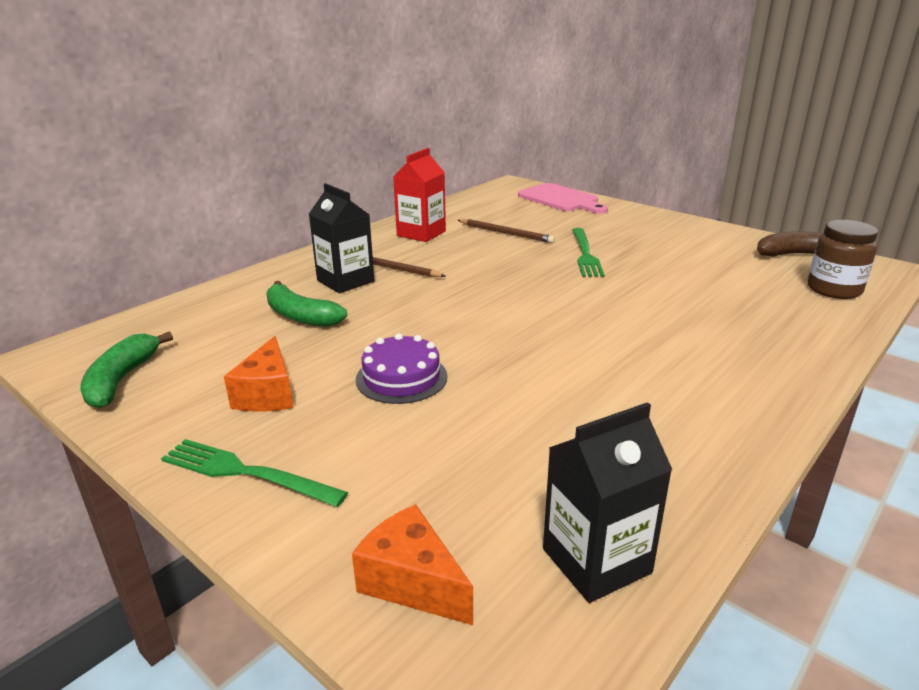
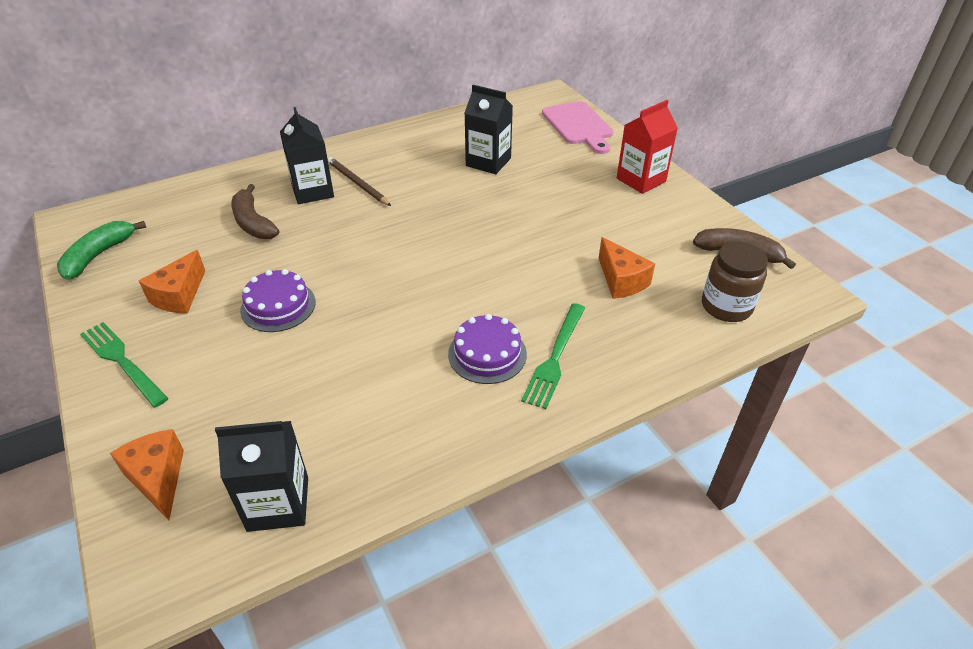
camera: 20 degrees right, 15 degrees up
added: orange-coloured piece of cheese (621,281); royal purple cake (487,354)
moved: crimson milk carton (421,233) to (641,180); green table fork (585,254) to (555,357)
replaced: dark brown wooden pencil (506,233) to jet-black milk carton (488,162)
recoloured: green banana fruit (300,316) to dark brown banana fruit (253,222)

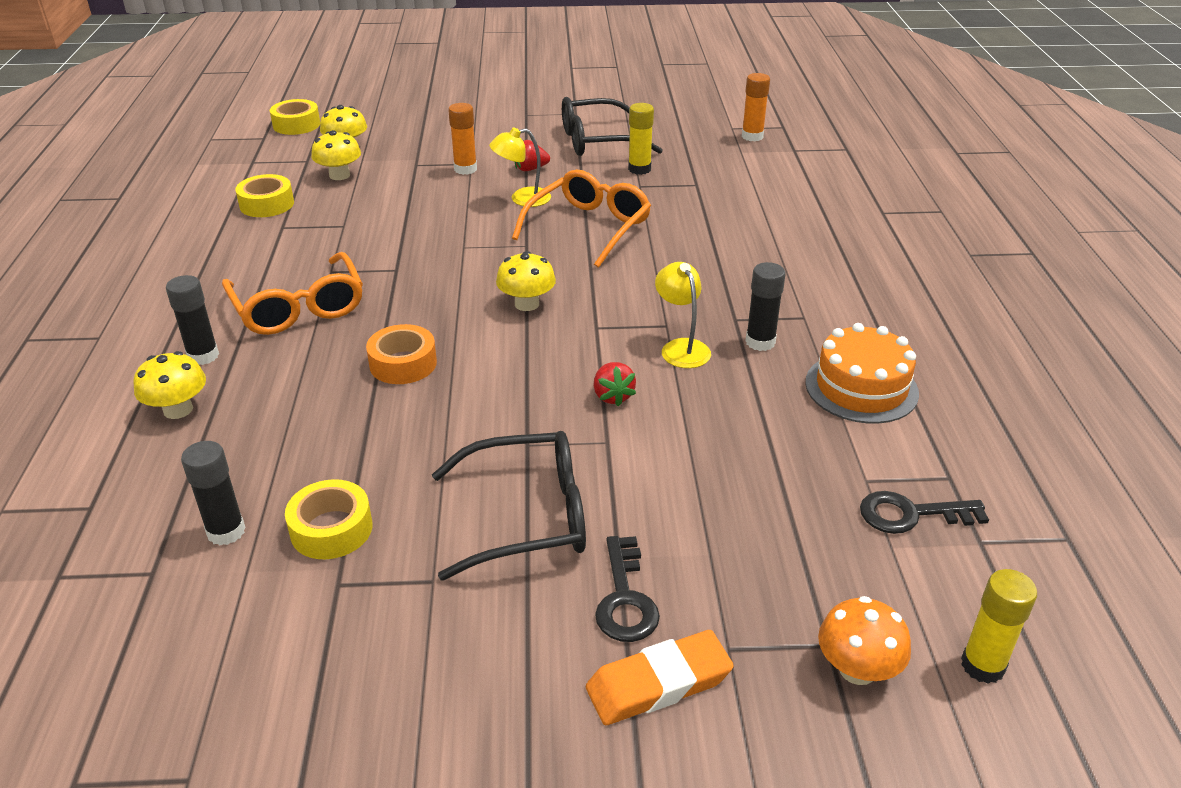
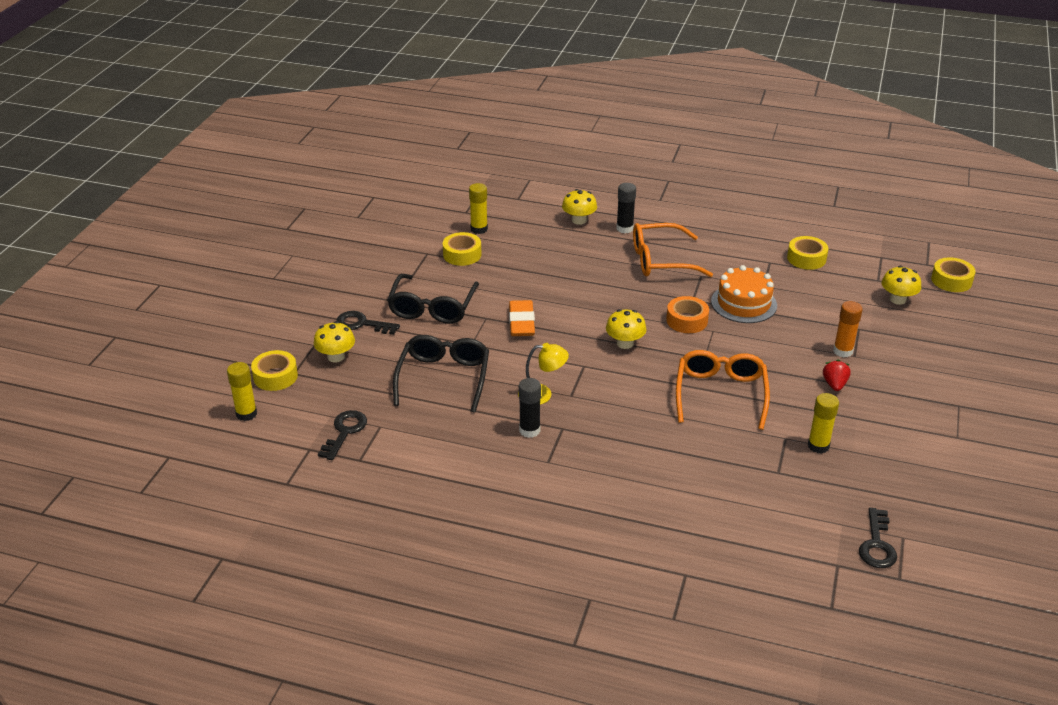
camera: 110 degrees right, 0 degrees up
removed: yellow desk lamp (522,199); crimson strawberry (612,396)
moved: jet-black glasses (596,141) to (444,377); yellow toadstool (339,175) to (336,357); orange-coloured cake (861,388) to (743,303); orange-coloured tape (403,363) to (687,320); orange-coloured gum eraser (658,683) to (521,322)
replaced: orange-coloured glue stick (752,136) to jet-black latchkey (877,544); orange-coloured toadstool (857,669) to yellow tape (275,376)
recoloured: jet-black glue stick (226,531) to yellow glue stick (479,229)
turned: orange-coloured glasses (589,227) = (720,393) 135 degrees counterclockwise

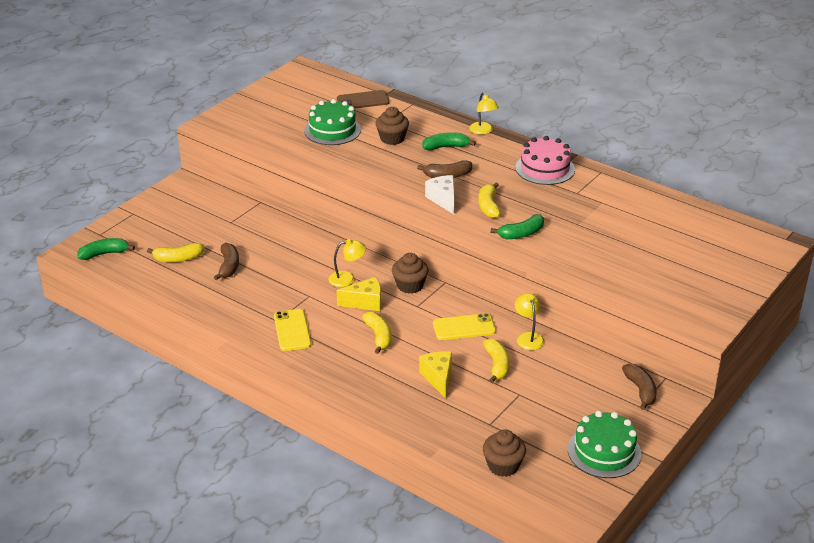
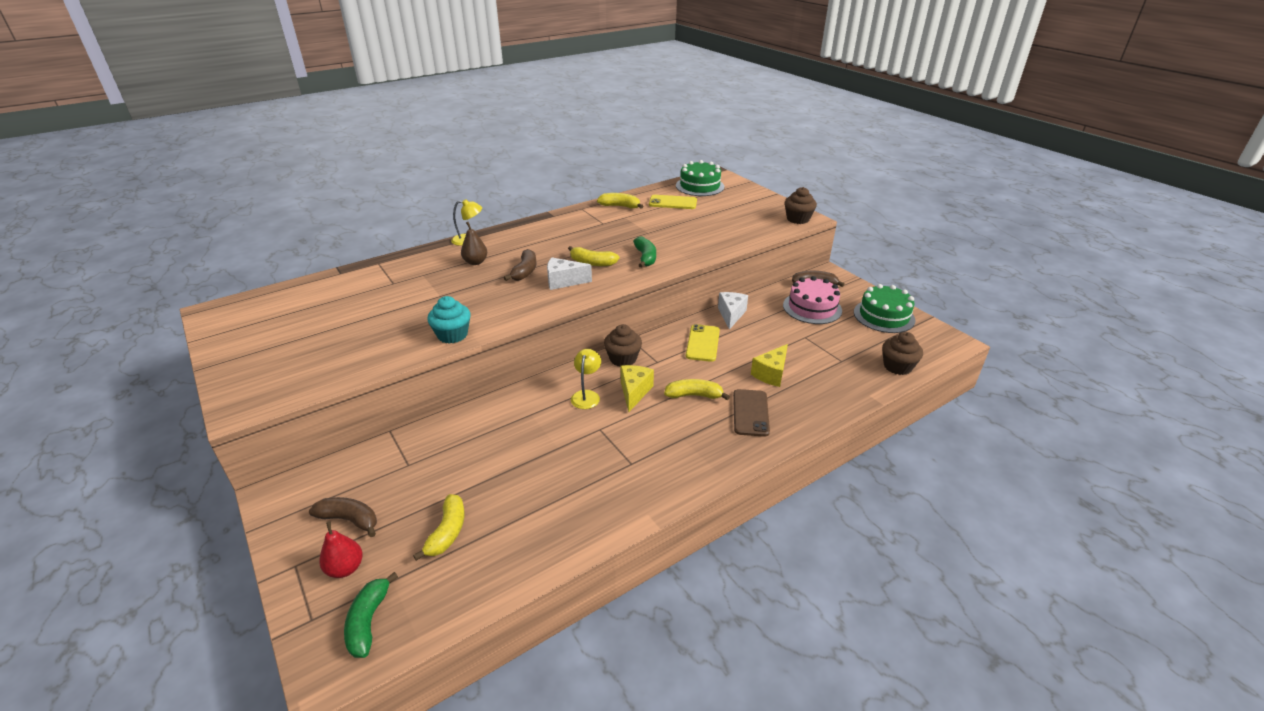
camera: 70 degrees left, 0 degrees up
added: turquoise cupcake (452,335); crimson toy pear (345,568)
moved: dark brown mobile phone (363,100) to (750,413); green cake (332,130) to (700,186); dark brown cupcake (392,138) to (798,219); rosy cake (545,168) to (812,308); dark brown banana fruit (228,266) to (349,520); yellow mobile phone (292,330) to (673,202); yellow banana fruit (497,365) to (620,206)
replaced: green banana fruit (446,147) to dark brown toy pear (475,262); yellow desk lamp (528,337) to snow-white piece of cheese (731,315)
turned: yellow piece of cheese (438,378) = (771,374) 60 degrees counterclockwise

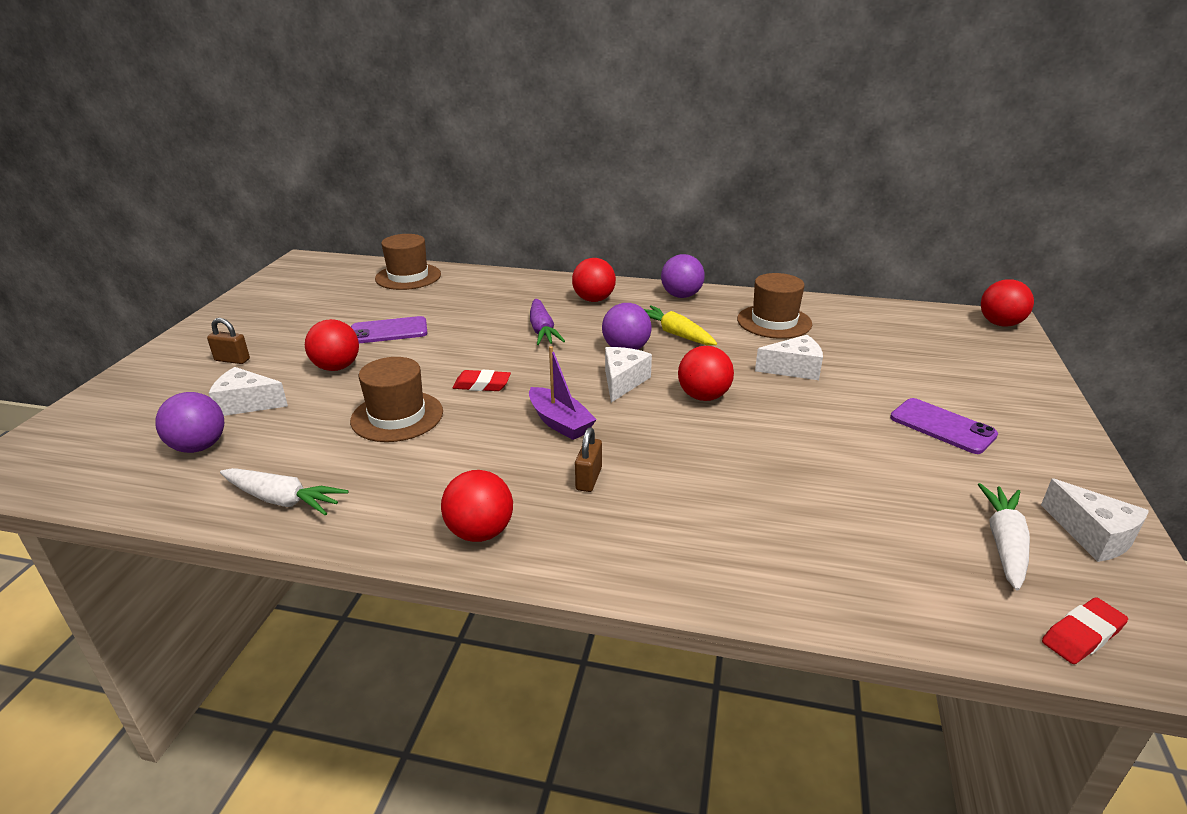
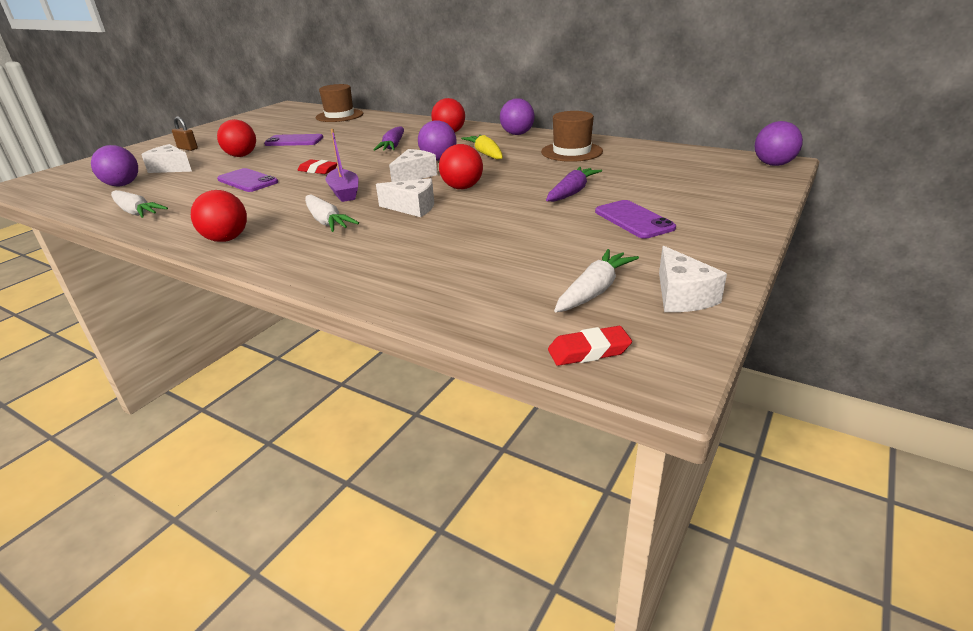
camera: 20 degrees right, 0 degrees up
added: royal purple carrot (572,192)
moved: snow-white piece of cheese (794,369) to (412,208)
replaced: dark brown hat (397,416) to royal purple mobile phone (247,181); dark brown lock (588,479) to snow-white carrot (326,222)
recoloured: crimson ball (1000,324) to royal purple ball (773,164)

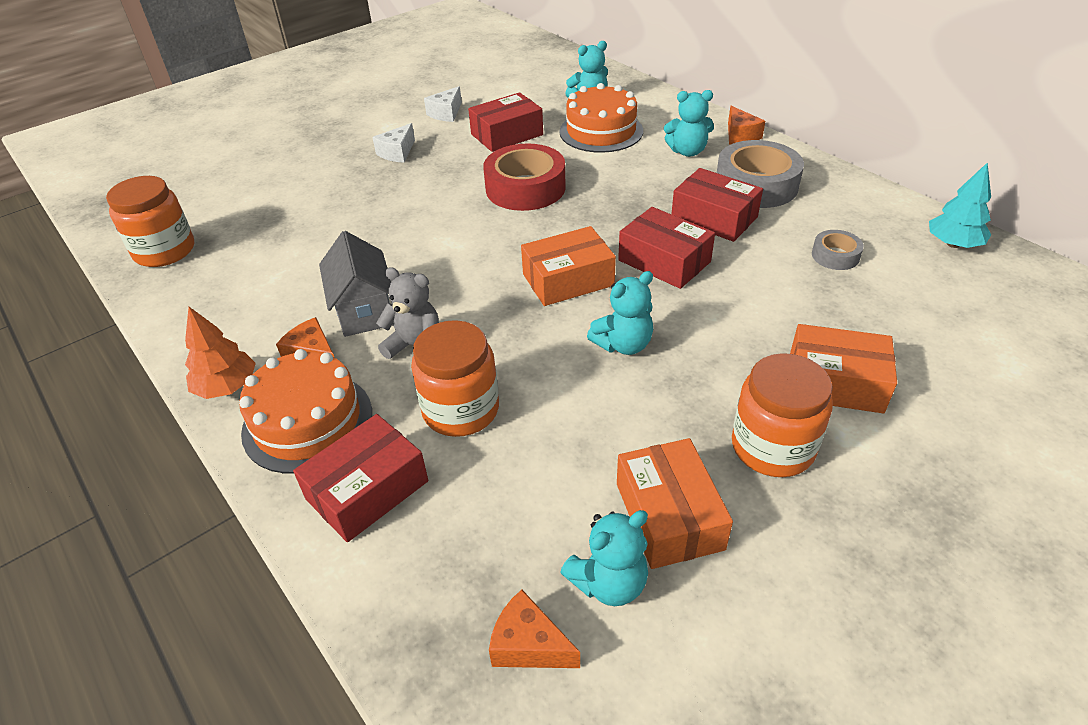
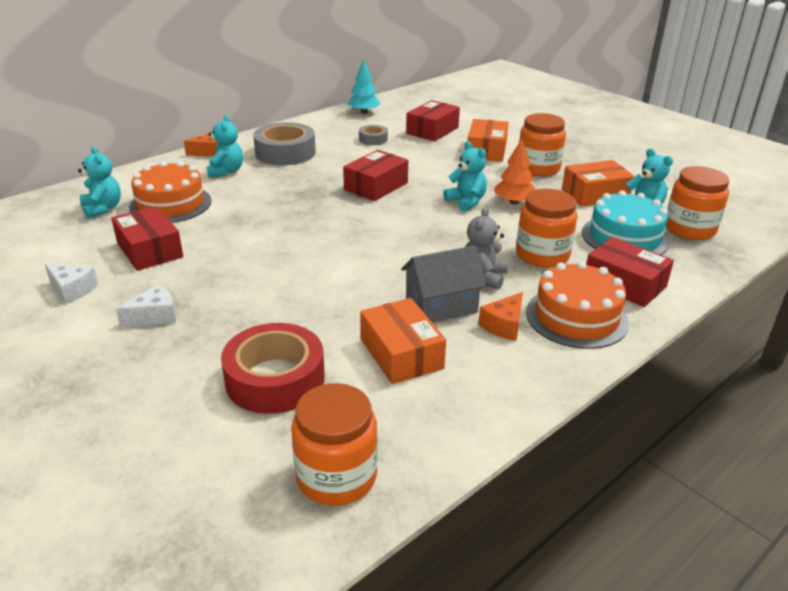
camera: 95 degrees left, 10 degrees down
added: turquoise cake (624,237)
moved: crimson tape (525,188) to (275,379); crimson package (714,218) to (432,130); orange-coloured package (568,280) to (401,354); orange-coloured tree (227,387) to (514,202)
replaced: orange-coloured piece of cheese (529,645) to orange-coloured jam jar (689,229)
turned: snow-white piece of cheese (397,152) = (155,316) 60 degrees counterclockwise

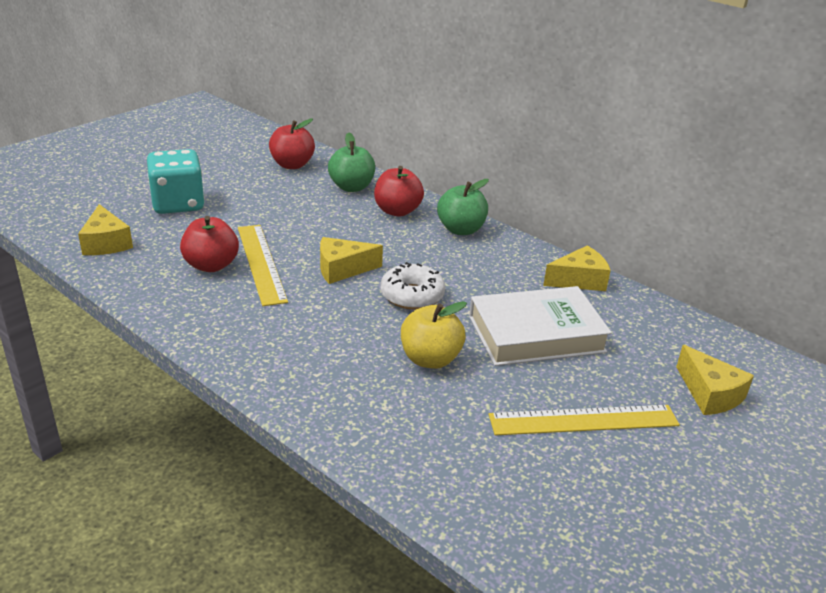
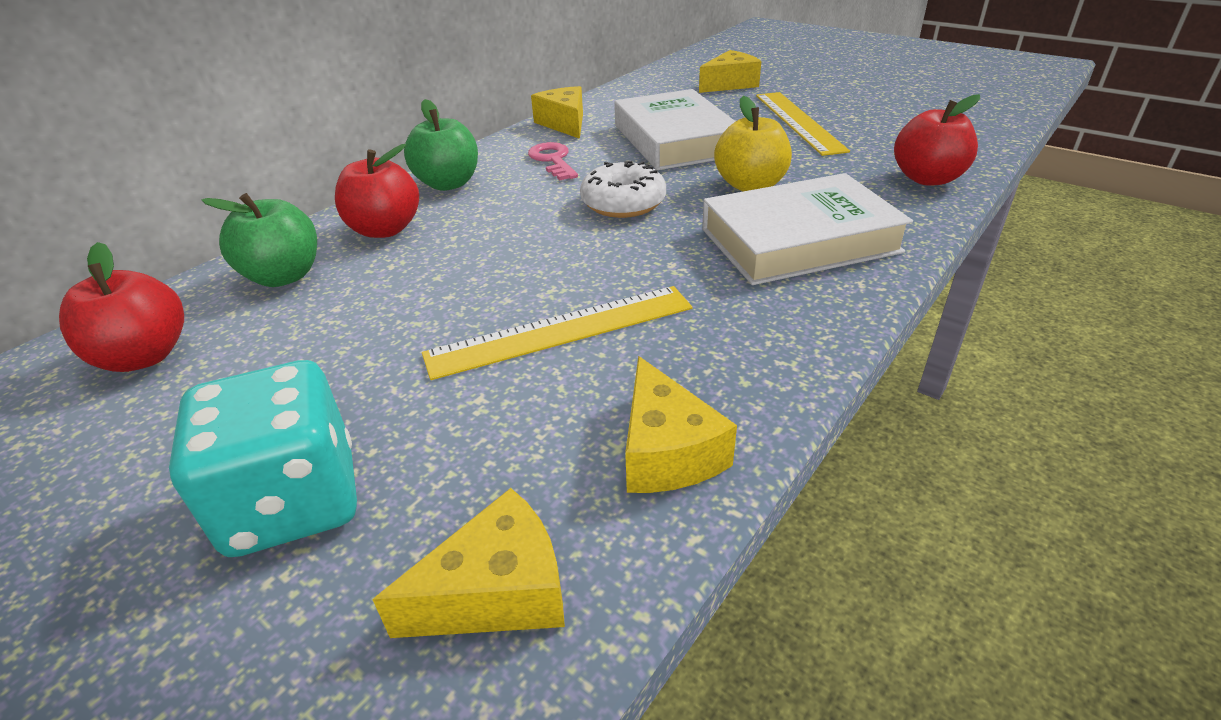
camera: 90 degrees left, 5 degrees up
added: rosy latchkey (553,160); snow-white hardback (799,240)
moved: crimson apple (211,265) to (927,178); yellow piece of cheese (342,269) to (667,451)

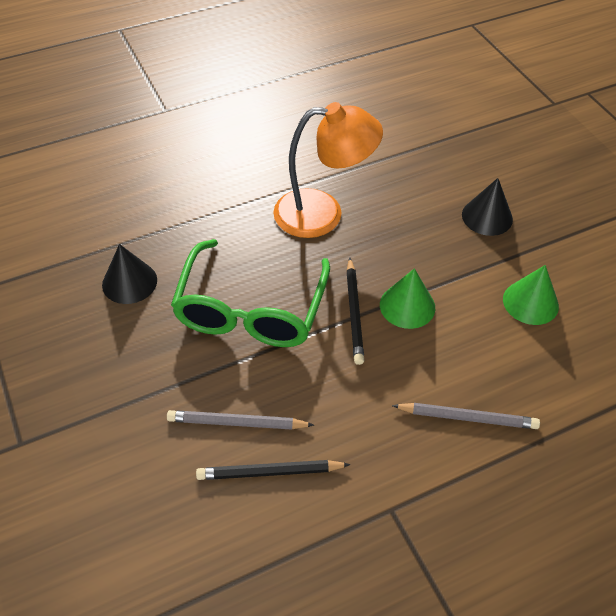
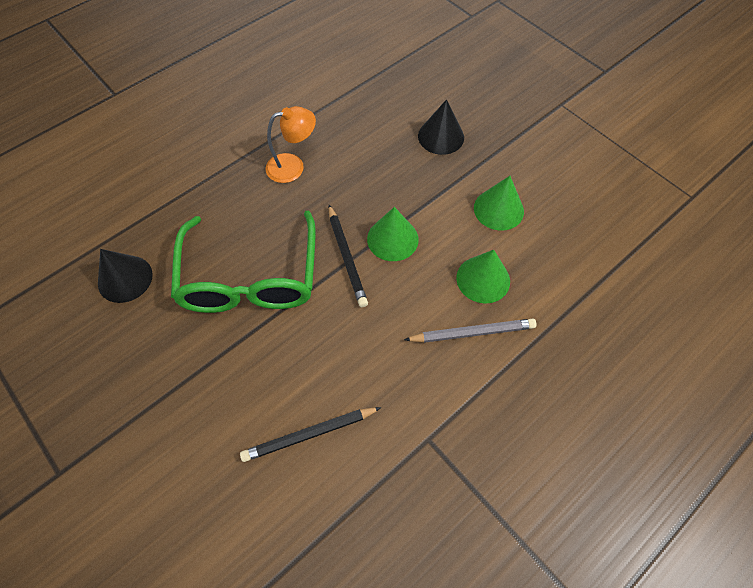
camera: 15 degrees left, 10 degrees up
removed: gray wooden pencil (236,422)
added: green cone shape (483,279)
resized: orange-coloured desk lamp (323,213) = (293,166) x0.59

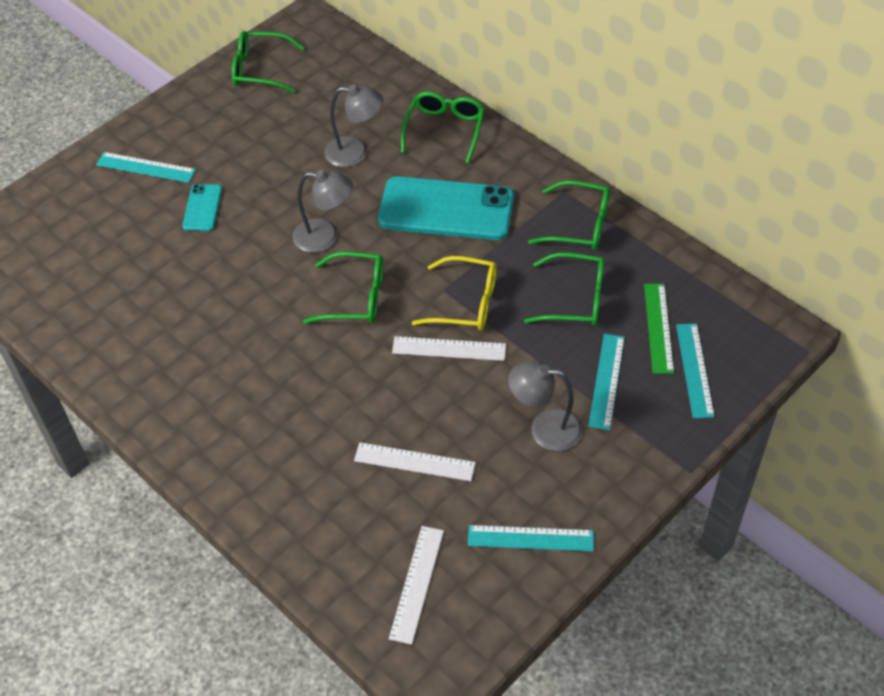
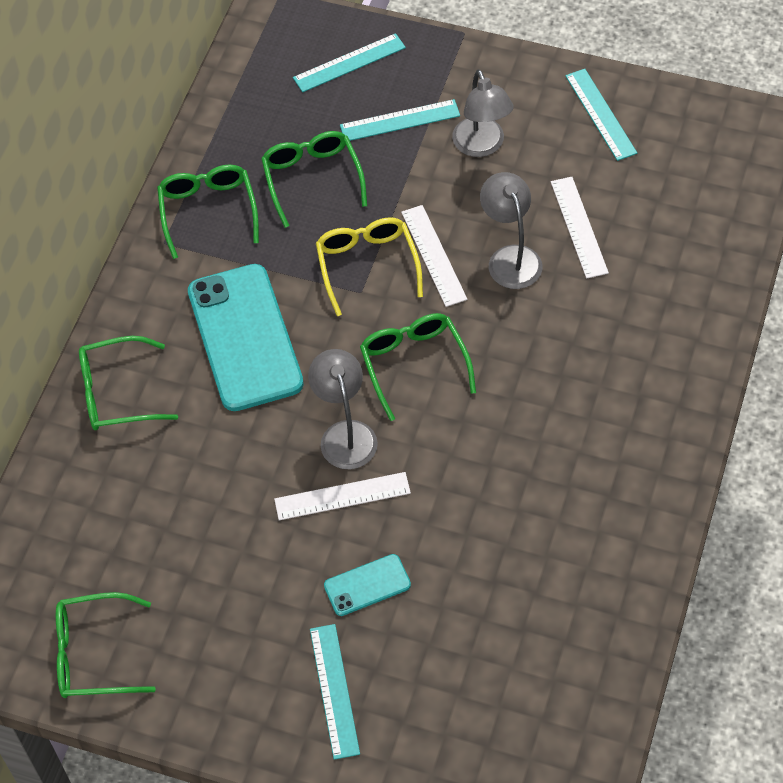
camera: 115 degrees left, 5 degrees up
removed: green straightedge (658,327)
moved: gray desk lamp (355,152) to (510,257); snow-white straightedge (416,583) to (342,496)
turned: green glasses (260,69) = (94,654) 105 degrees clockwise

